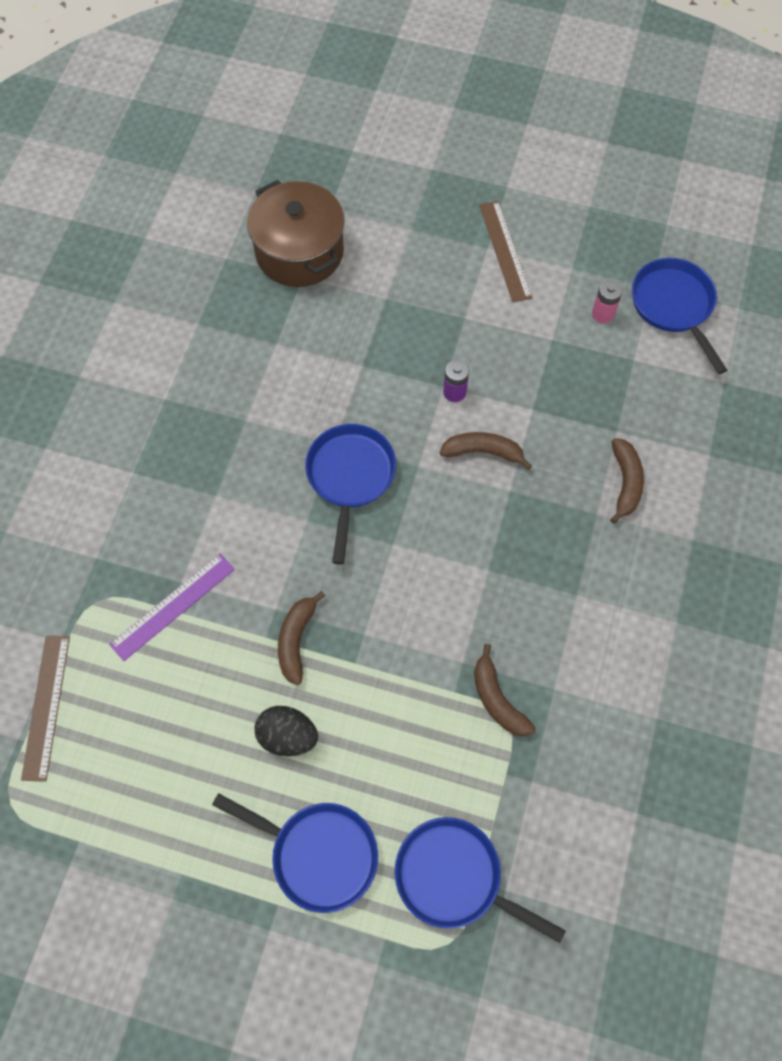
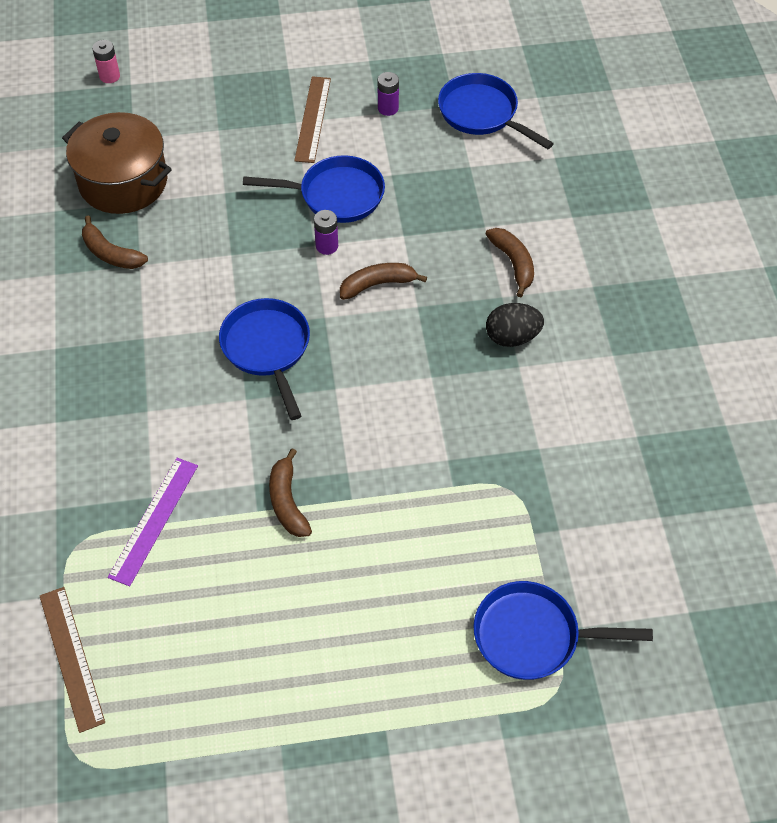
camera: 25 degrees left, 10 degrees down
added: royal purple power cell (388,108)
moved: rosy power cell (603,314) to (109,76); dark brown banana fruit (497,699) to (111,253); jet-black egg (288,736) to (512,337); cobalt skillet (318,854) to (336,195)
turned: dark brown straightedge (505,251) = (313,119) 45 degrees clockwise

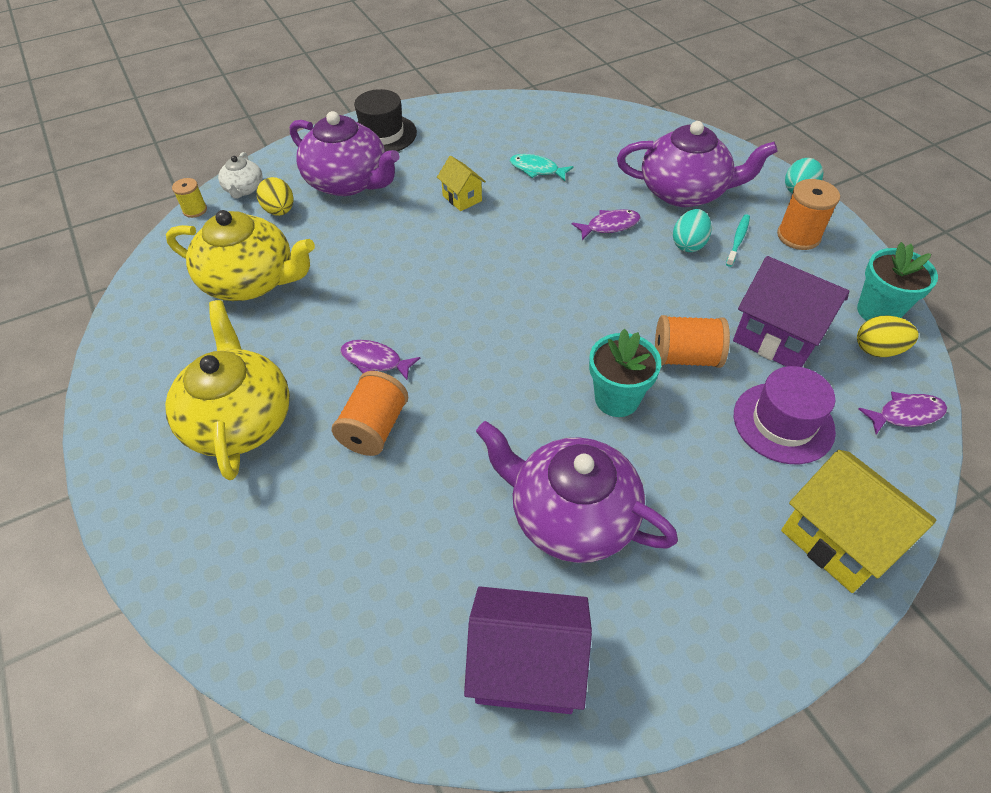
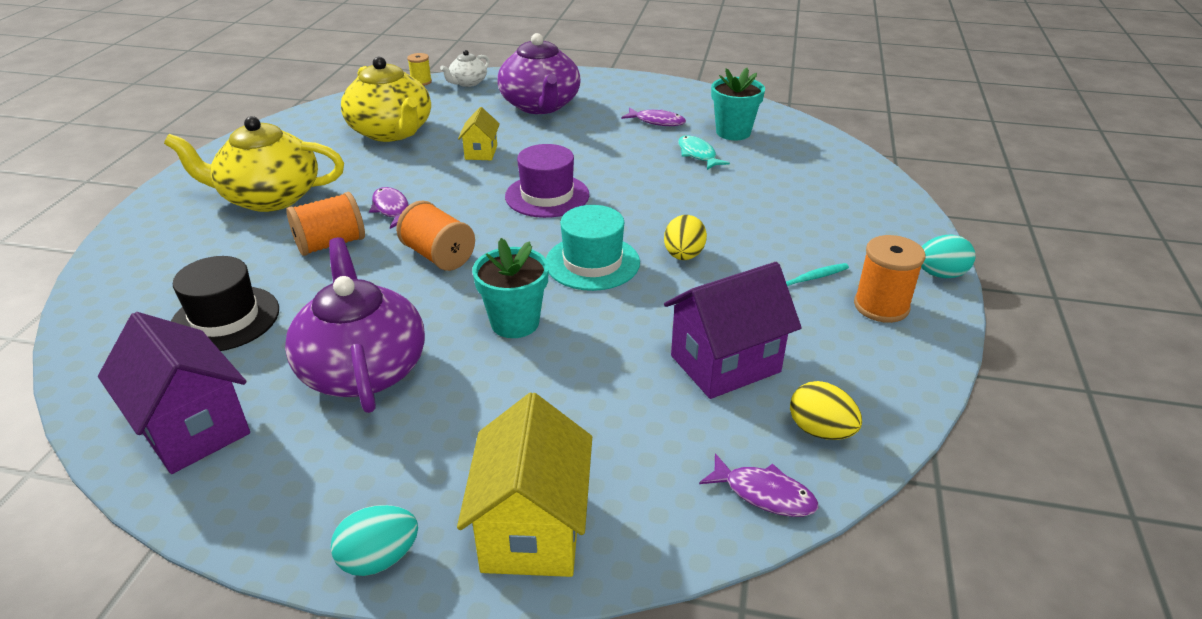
camera: 40 degrees right, 15 degrees down
removed: royal purple tea pot (684,192)
added: turquoise hat (592,262)
moved: jet-black hat (382,134) to (225,319); yellow toy house (462,198) to (481,152); yellow egg (280,211) to (683,256); royal purple toy fish (609,226) to (657,121); turquoise egg (688,244) to (379,558); turquoise flower pot (878,311) to (733,132); orange-coloured reel of thread (685,357) to (438,256); royal purple hat (783,423) to (547,196)
turned: royal purple toy house (776,338) = (725,364) 75 degrees clockwise; yellow tea pot (240,420) = (269,197) 120 degrees counterclockwise

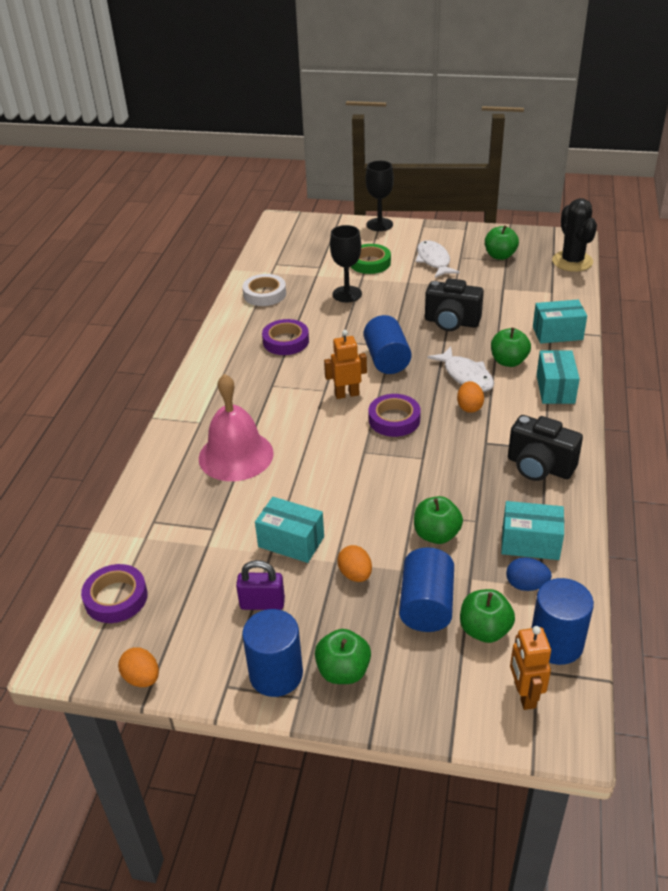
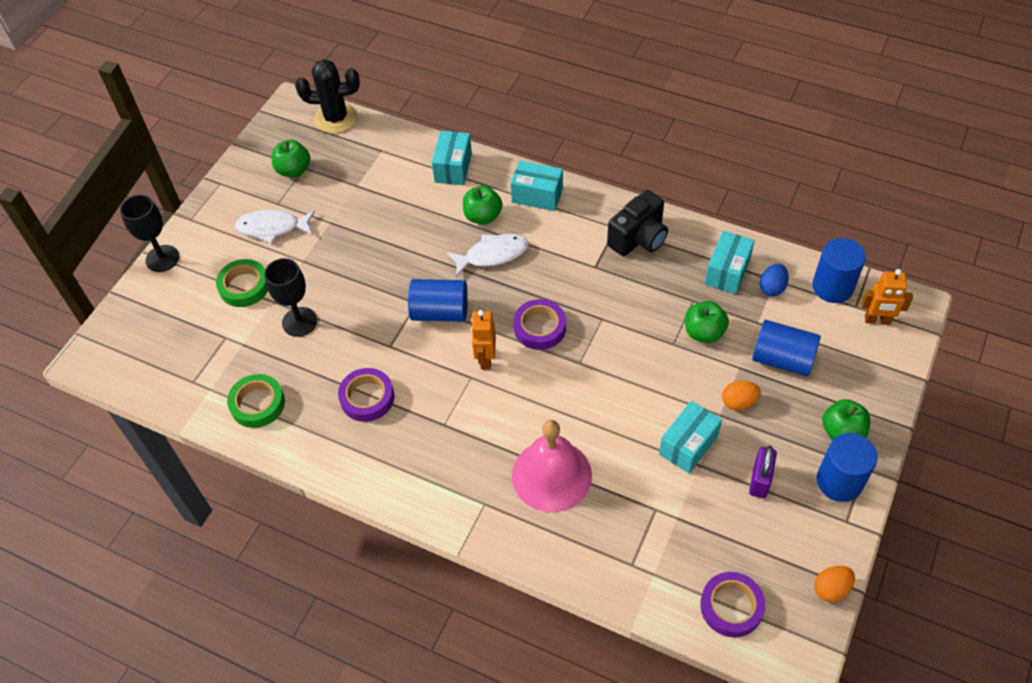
camera: 75 degrees left, 15 degrees up
removed: jet-black compact camera (451,322); orange-coloured egg (469,407); green apple (485,630)
recoloured: snow-white tape (264,294) to green tape (257,404)

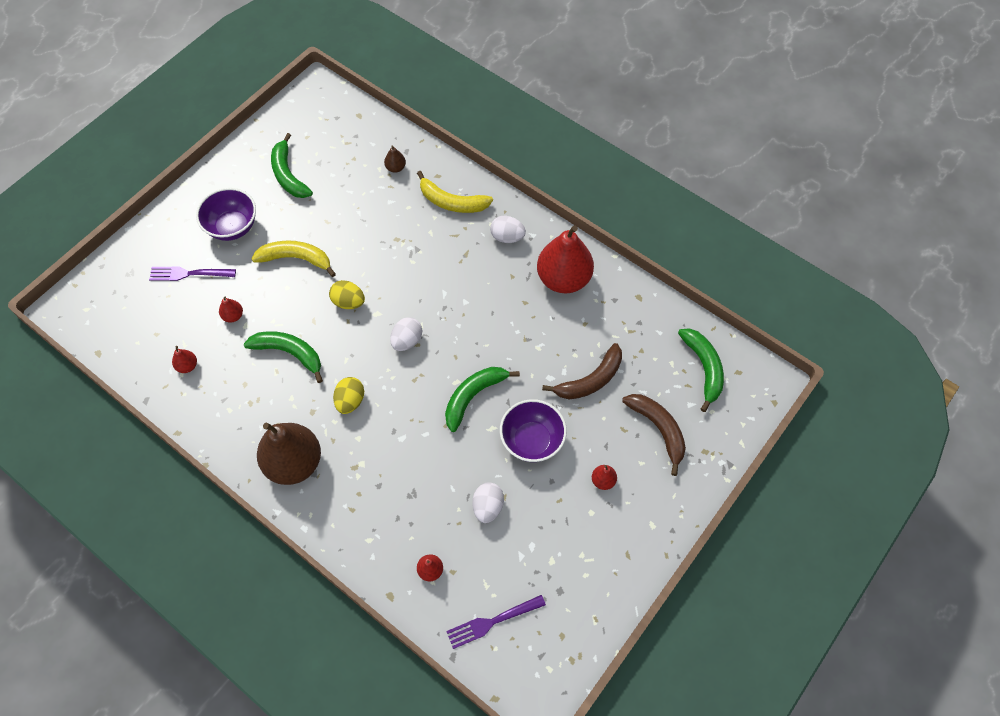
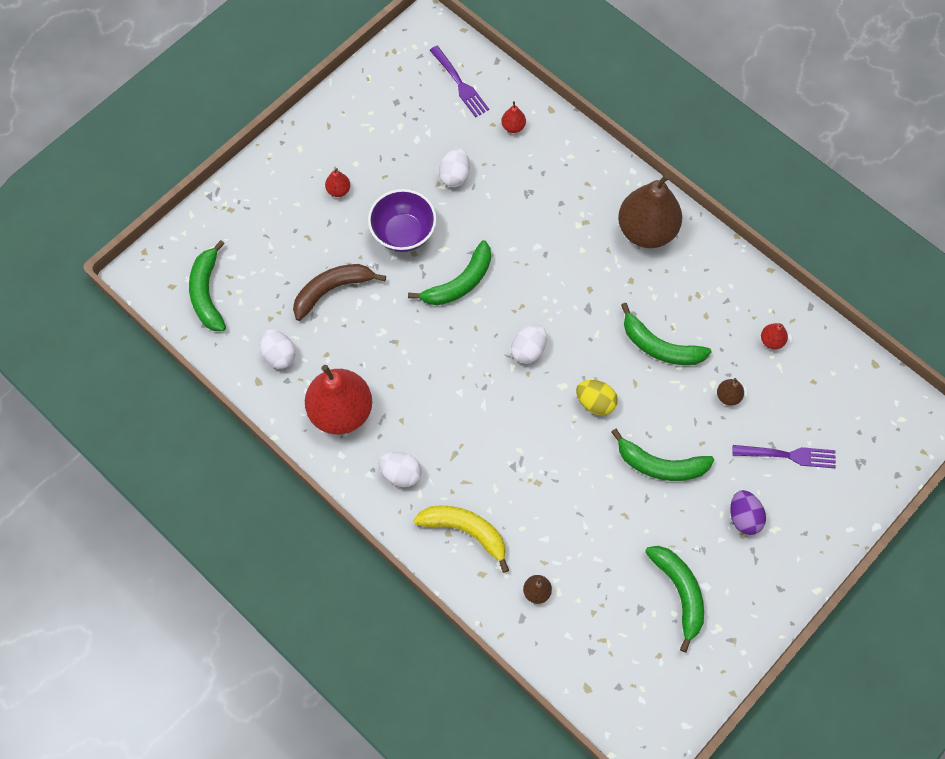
camera: 175 degrees left, 5 degrees up
removed: yellow egg (350,401); dark brown banana fruit (658,429)
added: snow-white egg (279,355)
replaced: royal purple serving bowl (232,227) to royal purple egg (744,517)
recoloured: yellow banana fruit (296,259) to green banana fruit (660,465); crimson toy pear (233,316) to dark brown toy pear (728,396)
turned: royal purple table fork (493,621) = (459,83) 75 degrees clockwise

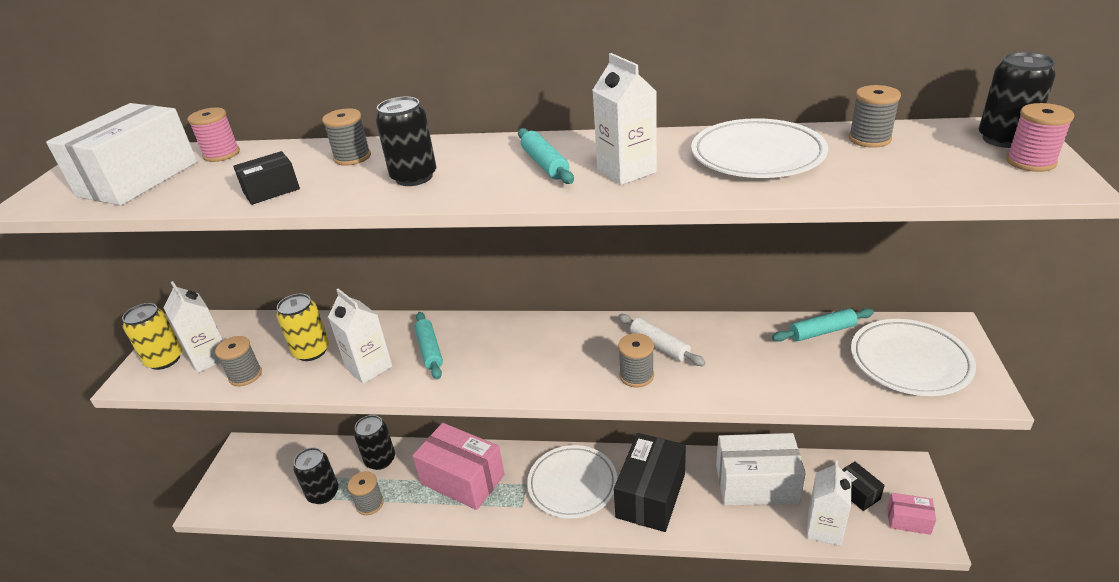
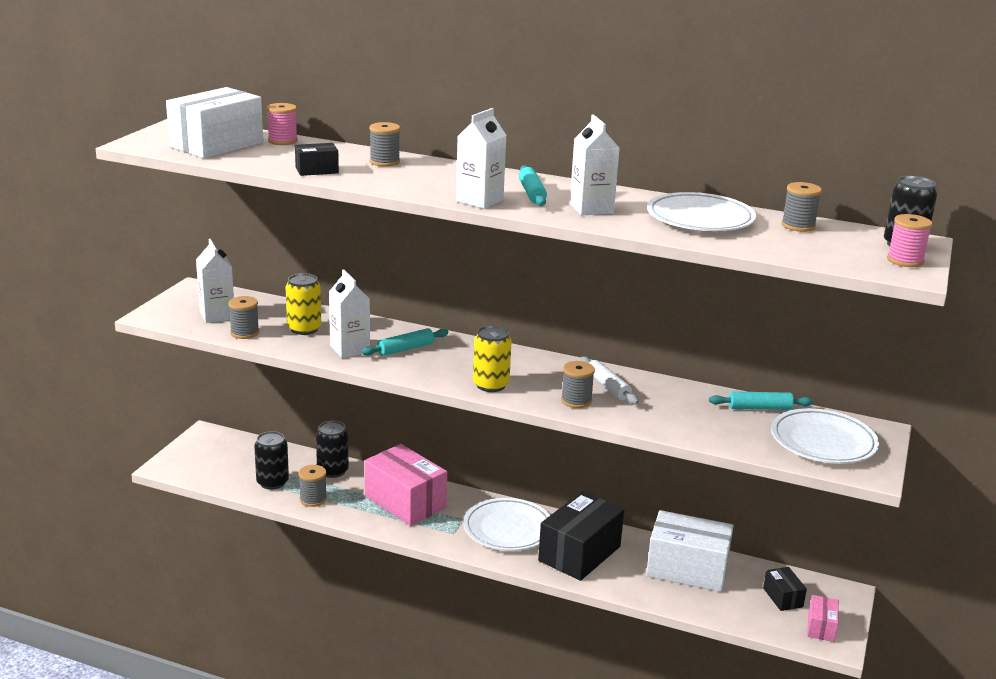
camera: 10 degrees right, 10 degrees down
removed: jet-black soda can (414,177)
moved: yellow soda can (165,359) to (490,385); snow-white milk carton (824,529) to (479,201)
turned: turquoise pastry roller (429,350) = (405,349) 60 degrees clockwise; rosy package (908,520) = (821,627) 75 degrees clockwise

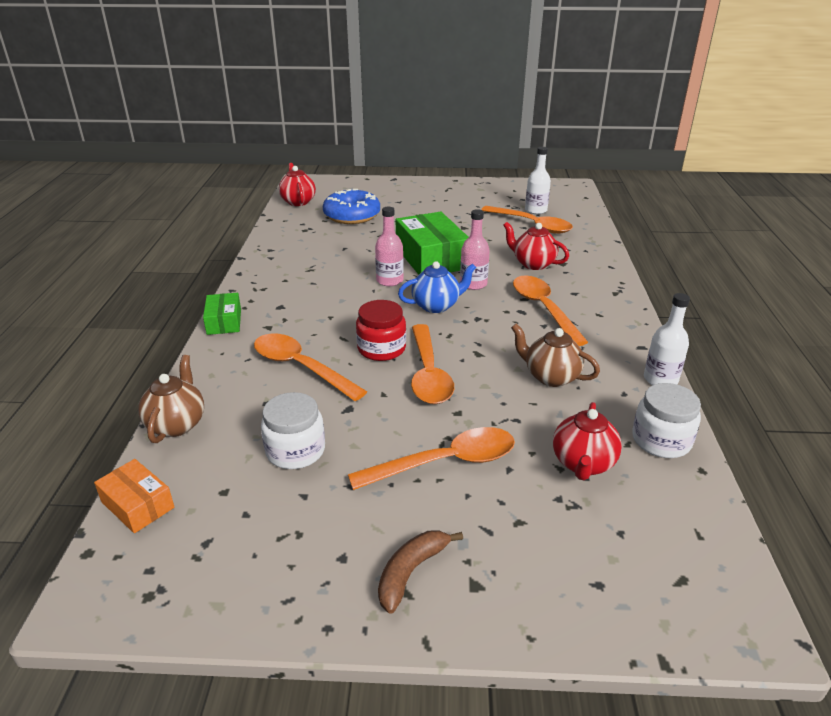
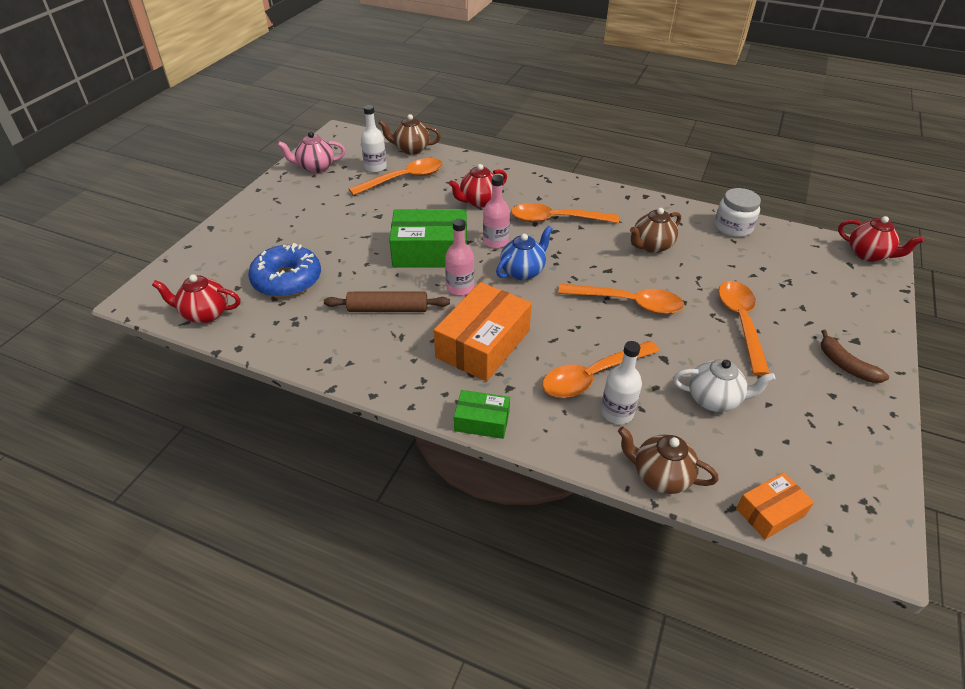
camera: 70 degrees left, 10 degrees up
removed: crimson jam jar (381,349)
added: dark brown tea pot (411,149); rosy tea pot (315,168); orange-coloured package (483,344); dark brown pastry roller (388,309)
moved: snow-white bottle (660,379) to (617,412); crimson tea pot (583,464) to (868,255)
replaced: snow-white jam jar (295,451) to snow-white tea pot (714,400)
turned: cobalt tea pot (436,306) = (523,271) 45 degrees clockwise

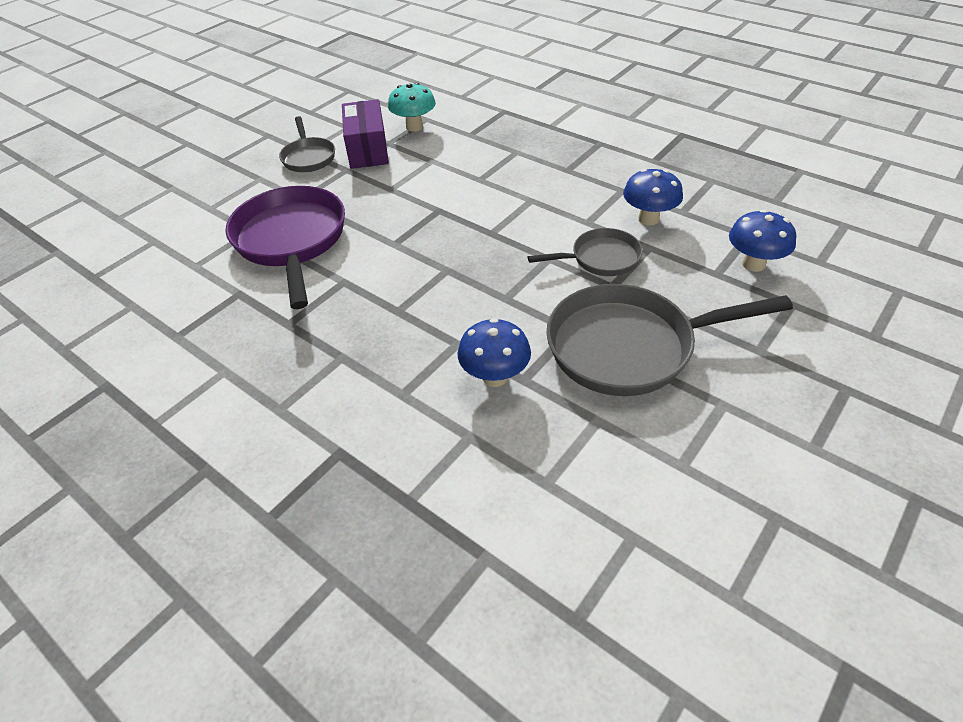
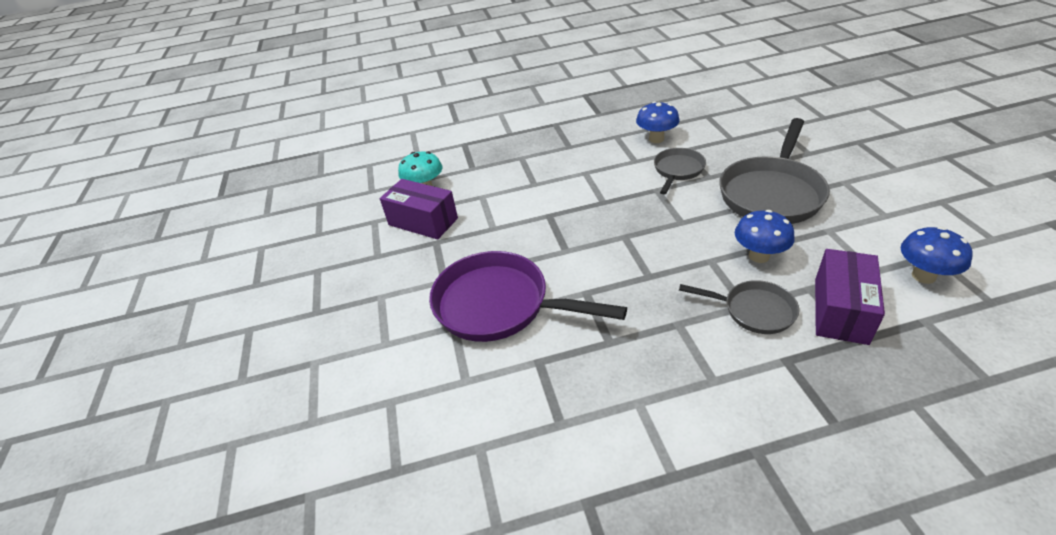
camera: 50 degrees left, 5 degrees down
added: royal purple package (840,310)
moved: gray skillet (308,157) to (753,310); cobalt toadstool (753,264) to (923,276)

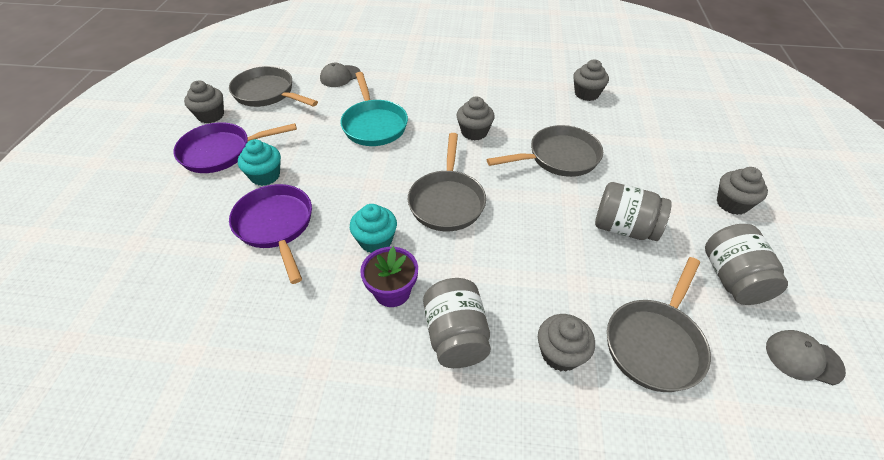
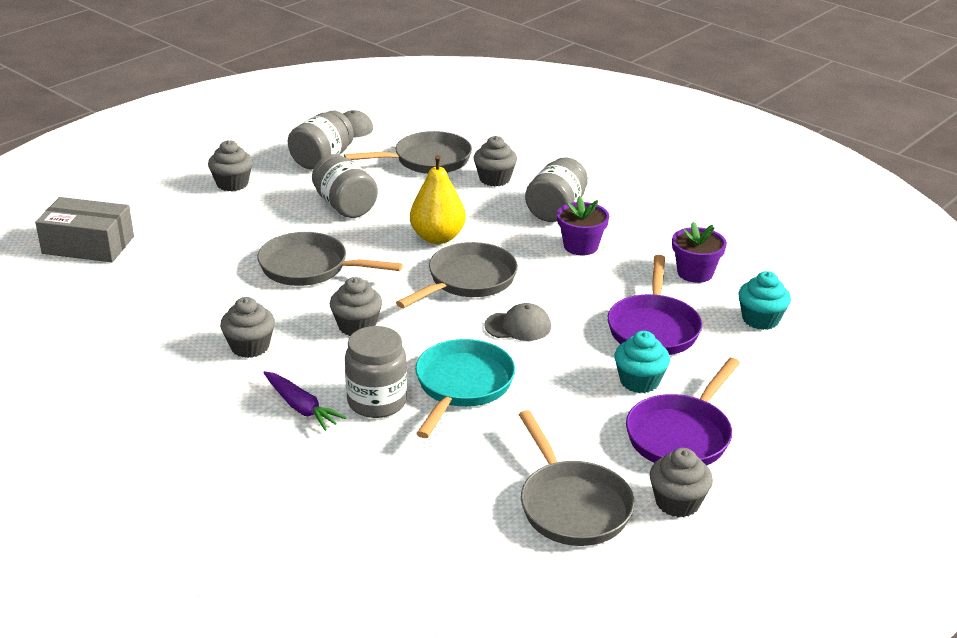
camera: 145 degrees left, 15 degrees down
added: yellow toy pear (437,237); gray package (88,245); royal purple flower pot (695,273); gray jam jar (377,402); royal purple carrot (301,407)
moved: gray cupcake (586,94) to (250,347); gray baseball cap (340,76) to (518,326); turquoise cupcake (375,241) to (760,319)
turned: royal purple skillet (221,152) = (681,435) 105 degrees clockwise

